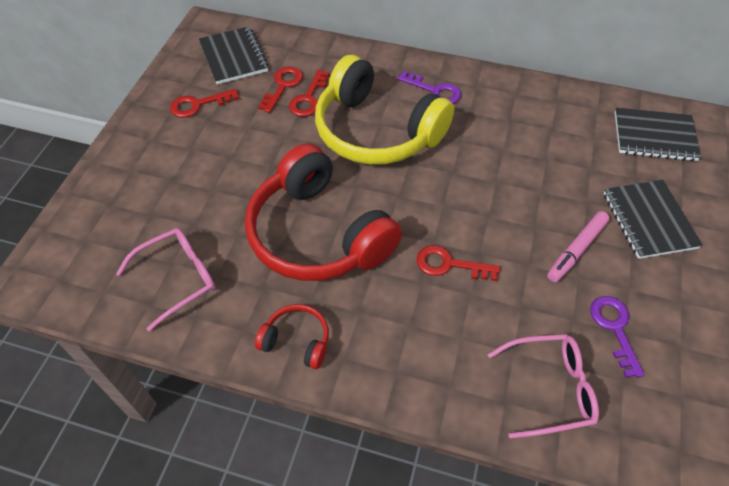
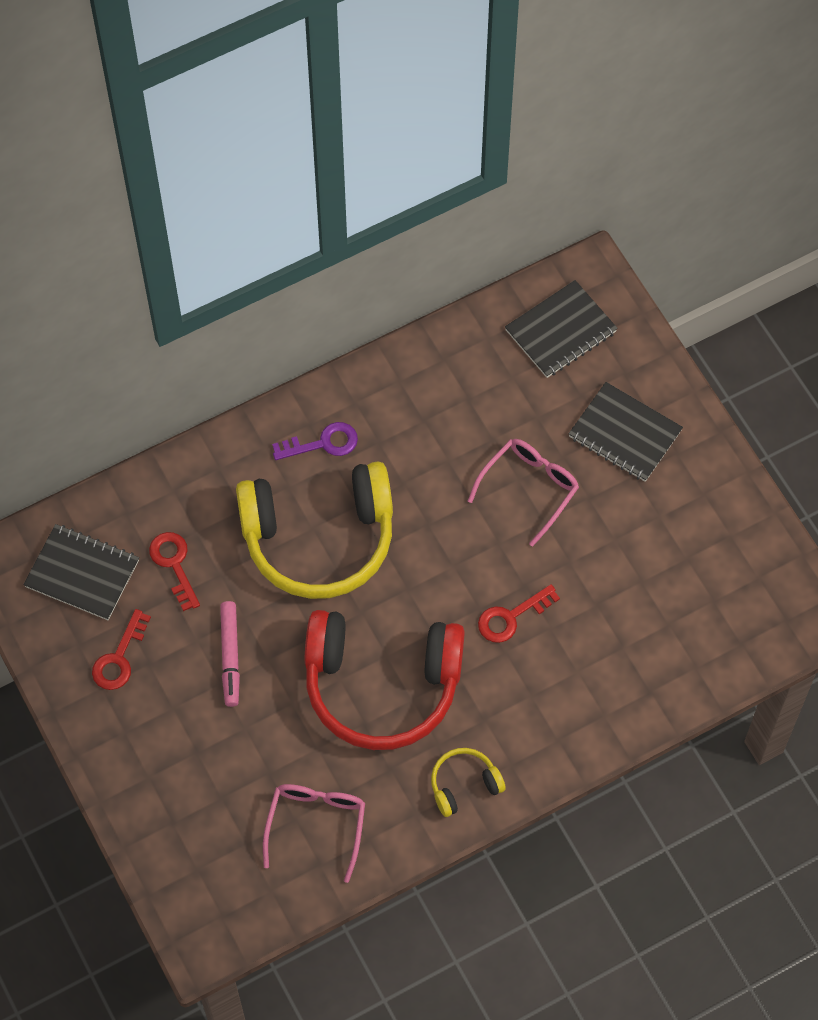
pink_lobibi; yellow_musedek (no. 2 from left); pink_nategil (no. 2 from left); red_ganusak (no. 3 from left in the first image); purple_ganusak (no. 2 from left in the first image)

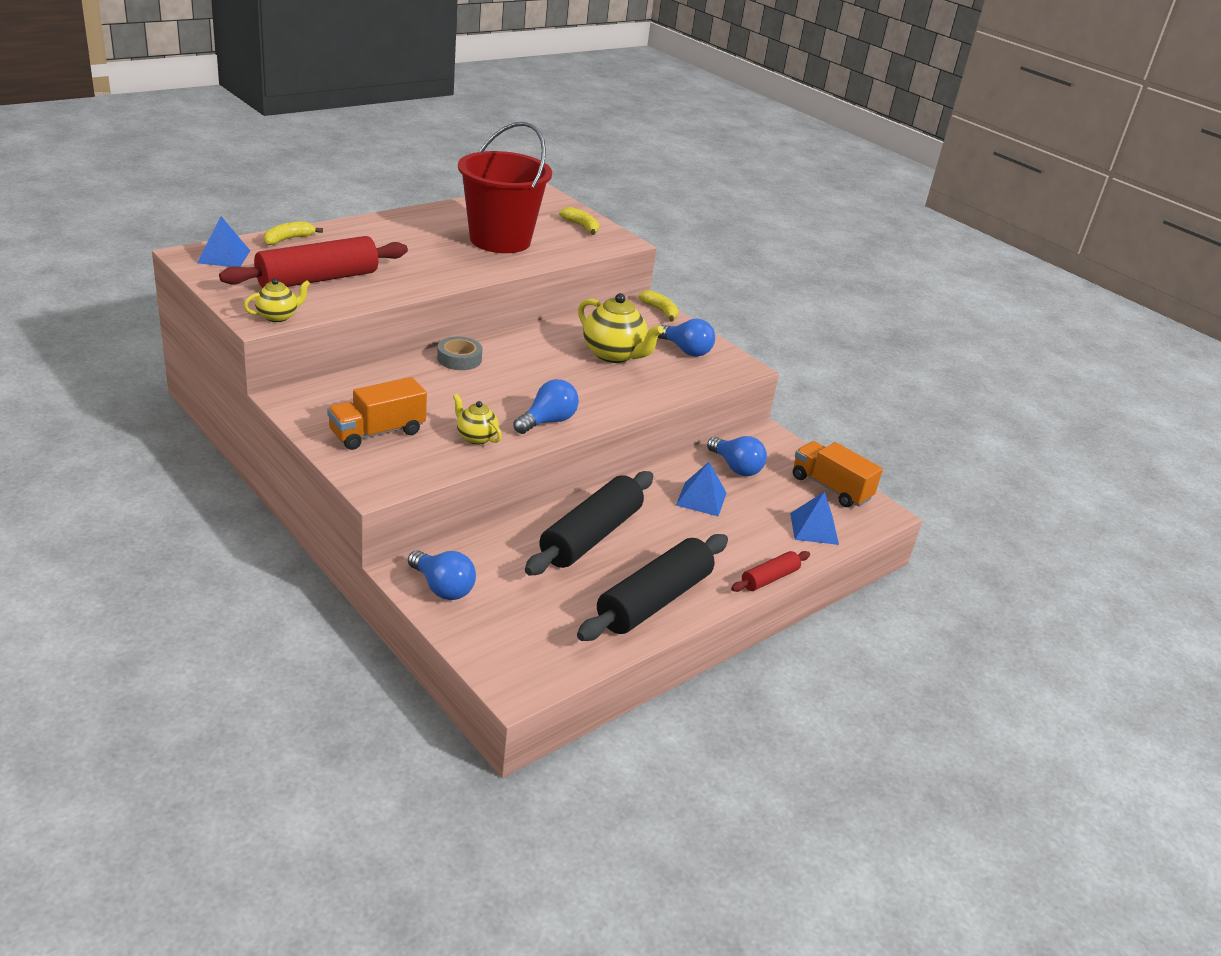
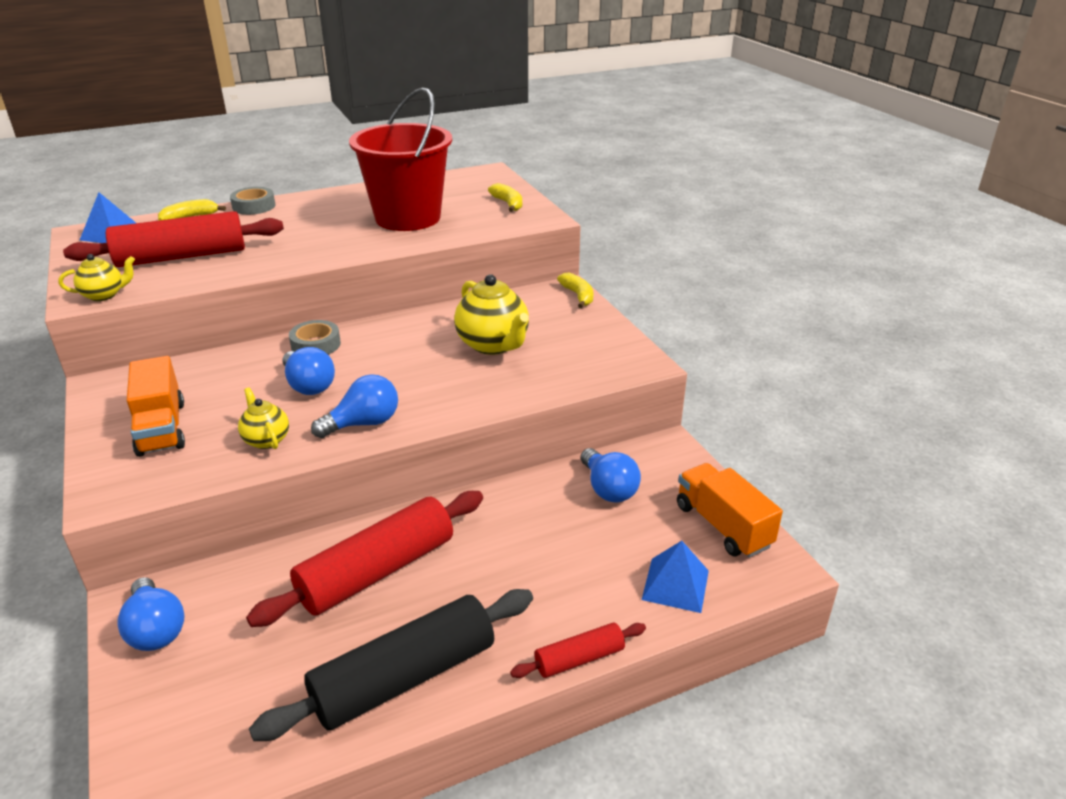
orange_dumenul (no. 1 from left); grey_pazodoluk (no. 1 from left); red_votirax (no. 2 from left); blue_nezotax (no. 2 from left); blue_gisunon (no. 2 from left in the first image)

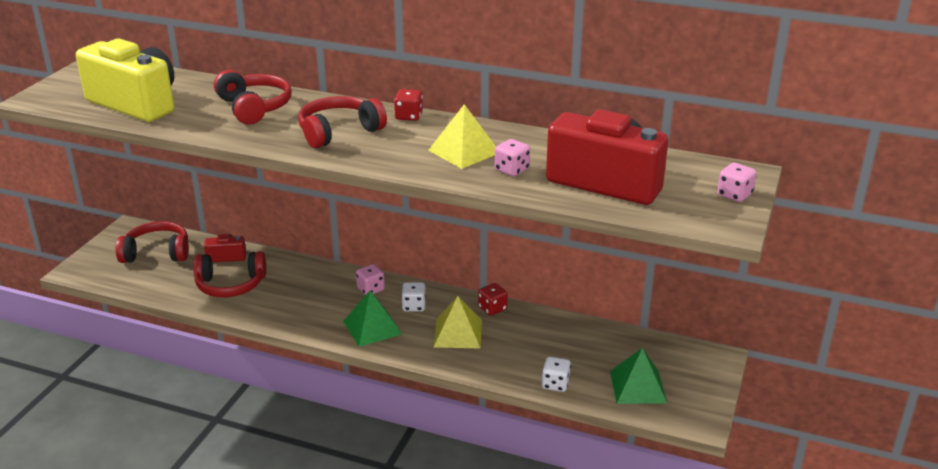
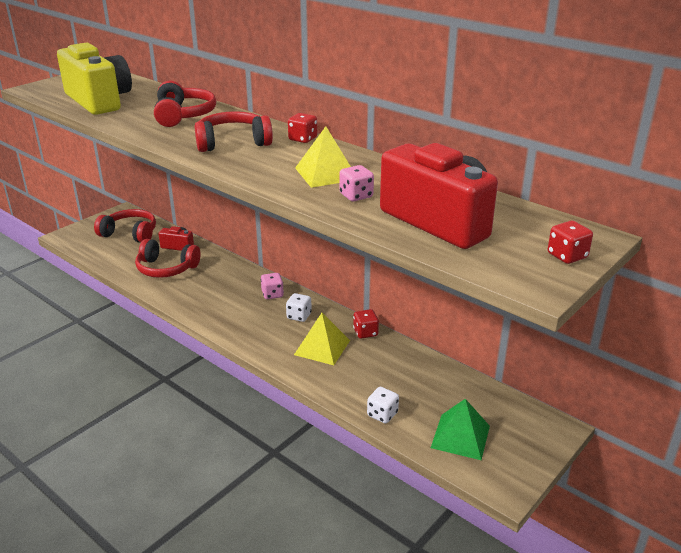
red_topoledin (no. 3 from left); green_gisunon (no. 1 from left in the first image)

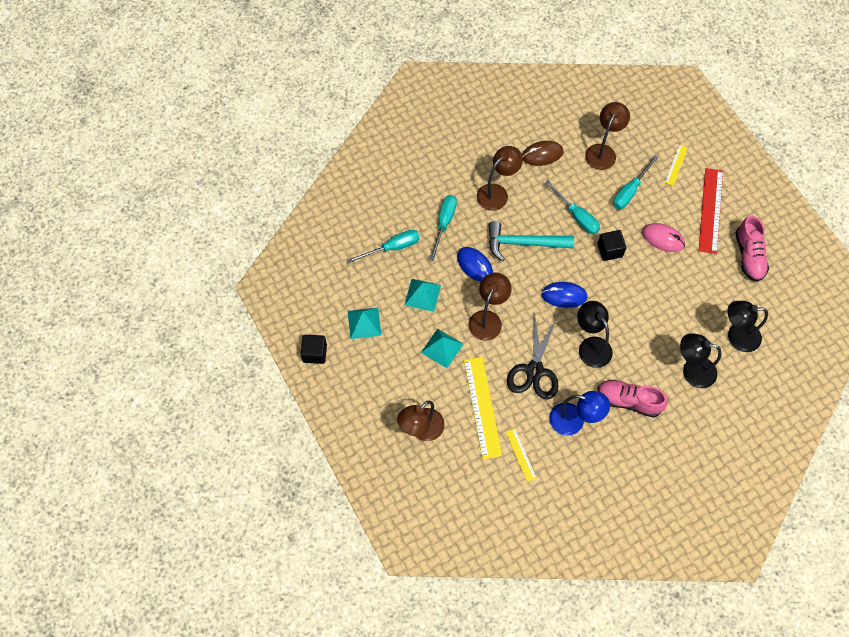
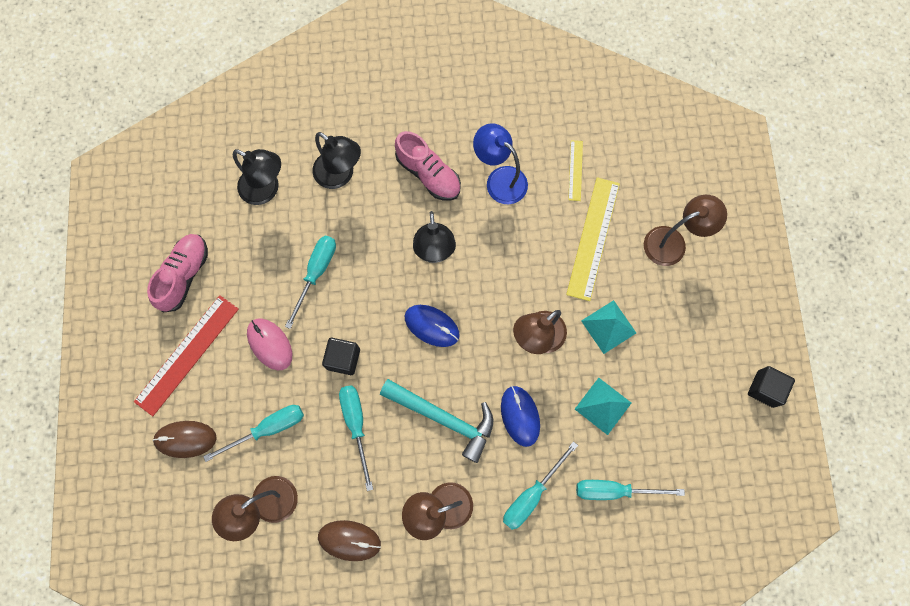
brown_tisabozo (no. 1 from left); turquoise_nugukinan (no. 2 from left); turquoise_gisunon (no. 1 from left in the first image); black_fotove

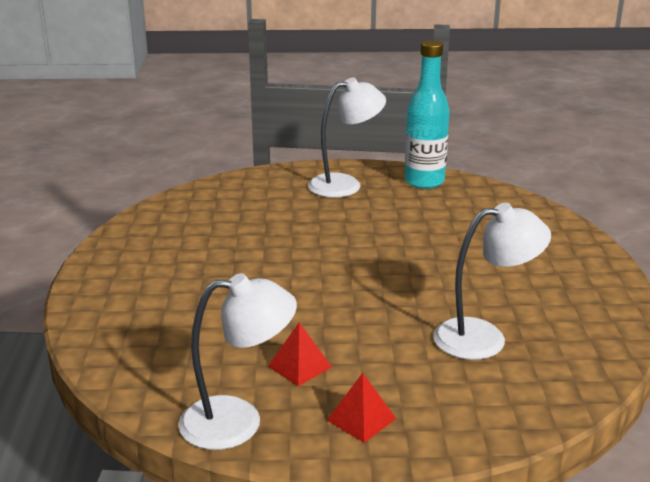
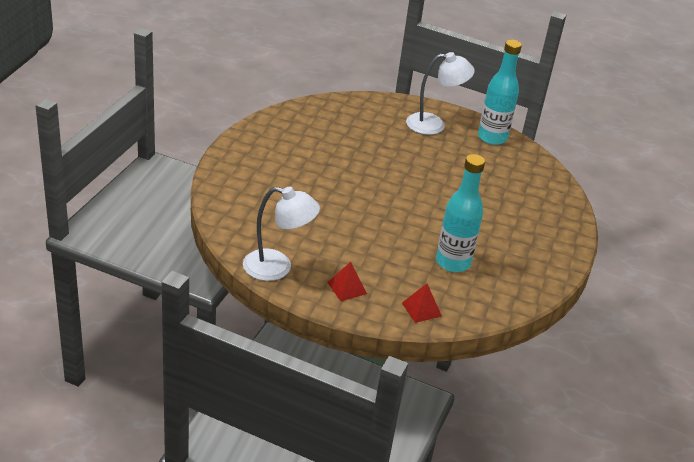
red_gisunon (no. 2 from left); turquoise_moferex (no. 1 from left)

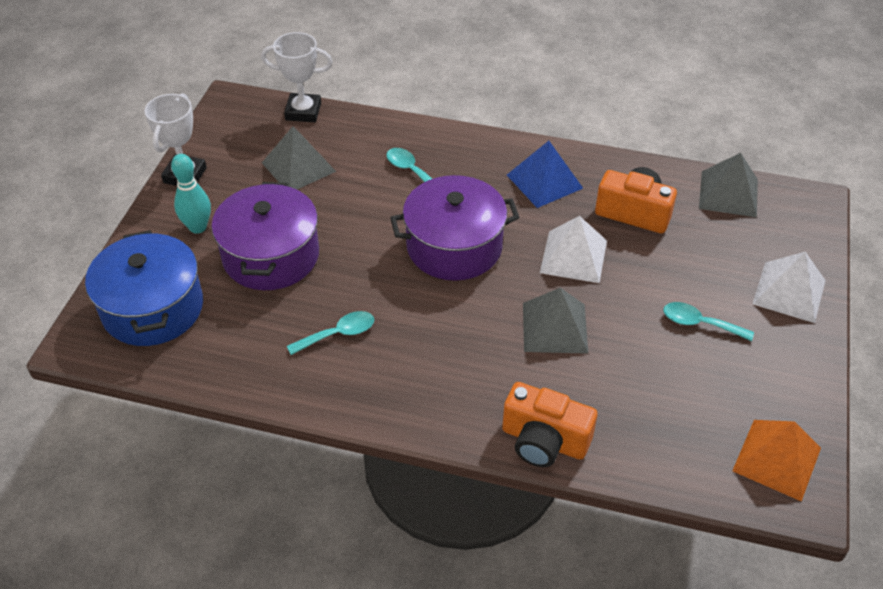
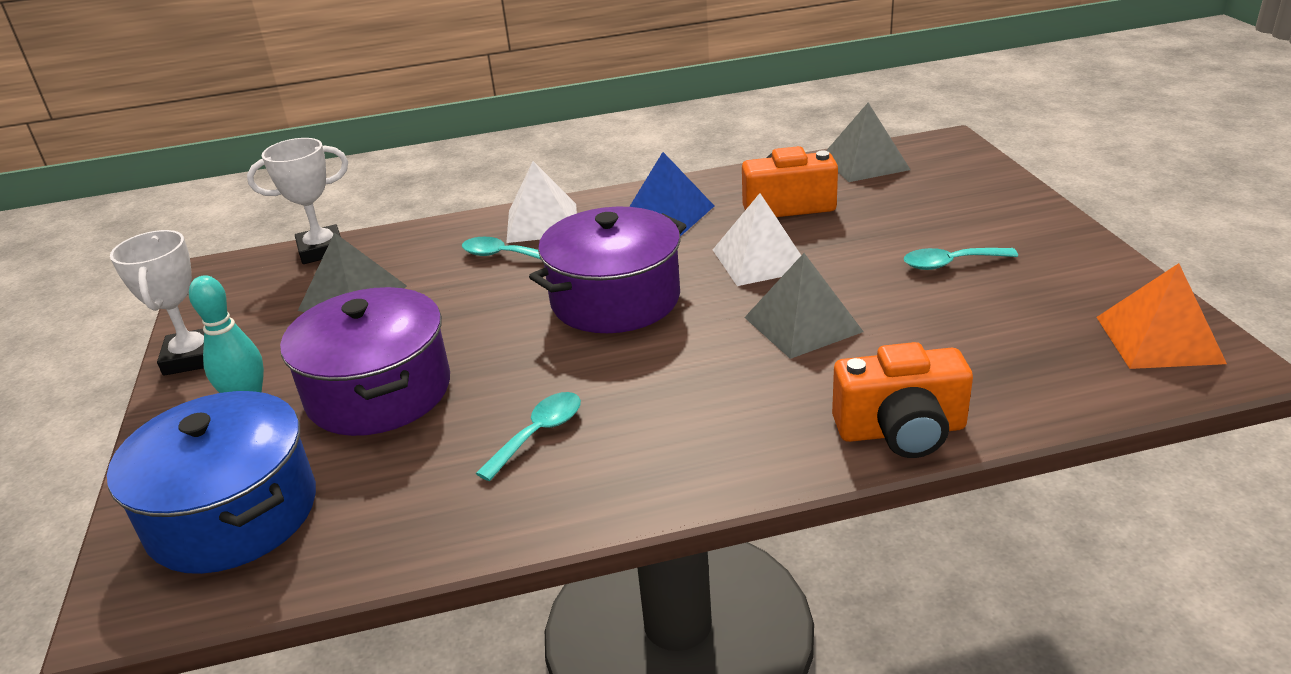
white_gisunon (no. 1 from left)

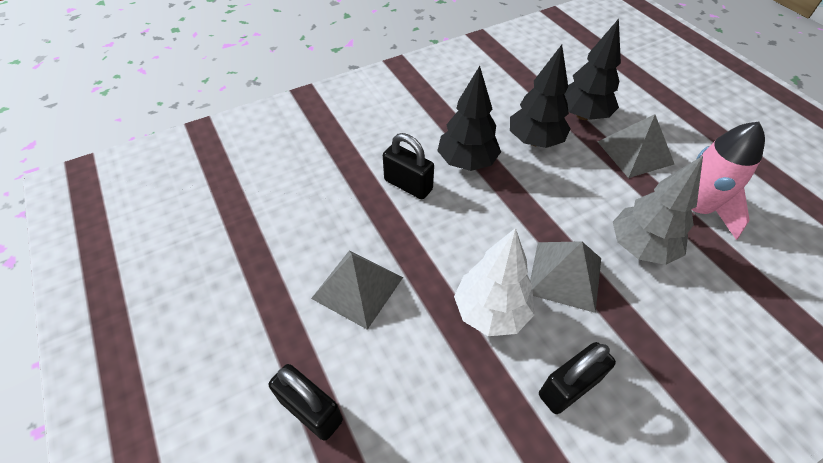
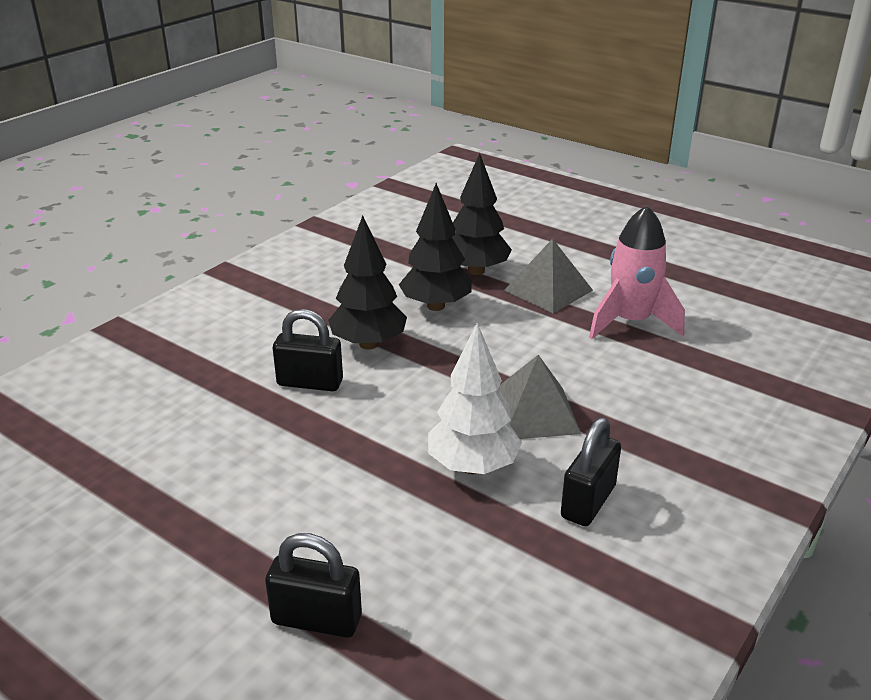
grey_gisunon (no. 1 from left in the first image); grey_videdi

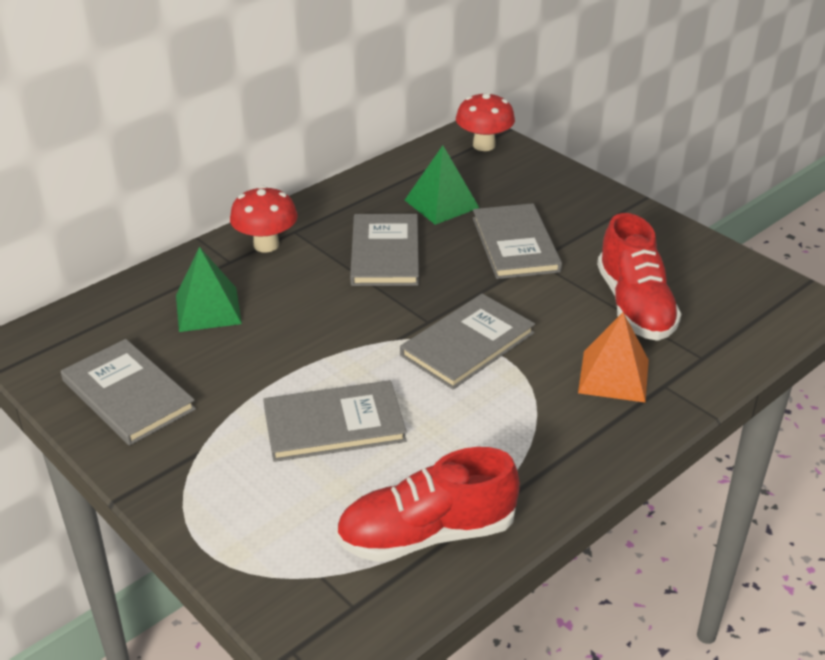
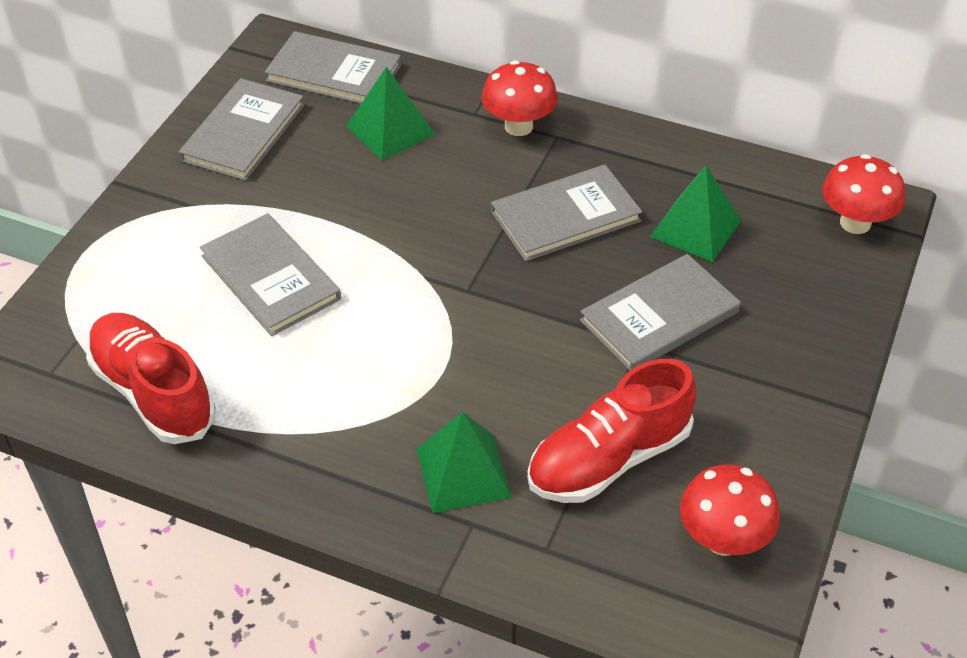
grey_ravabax (no. 3 from left); green_gisunon (no. 2 from left); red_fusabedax (no. 2 from left)

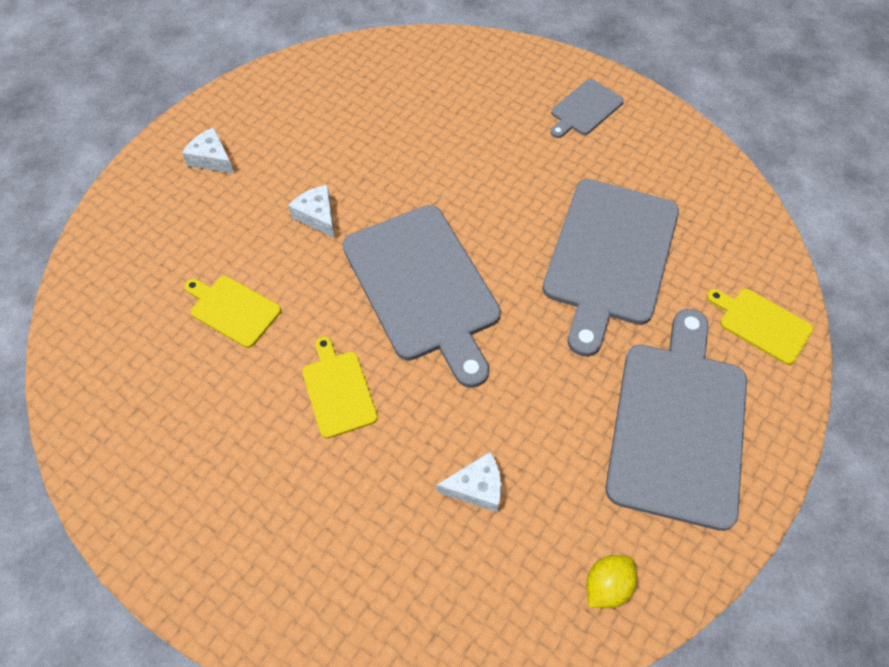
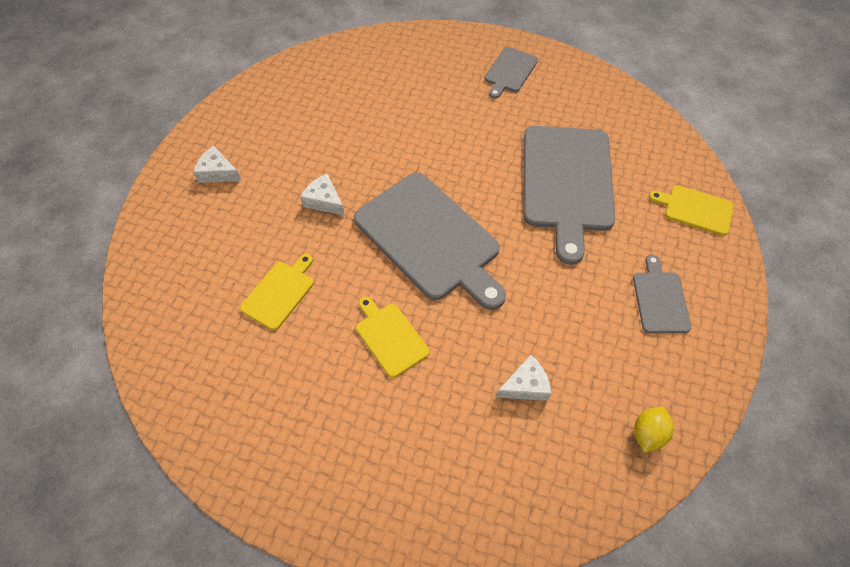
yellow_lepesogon (no. 1 from left); grey_lepesogon (no. 4 from left)

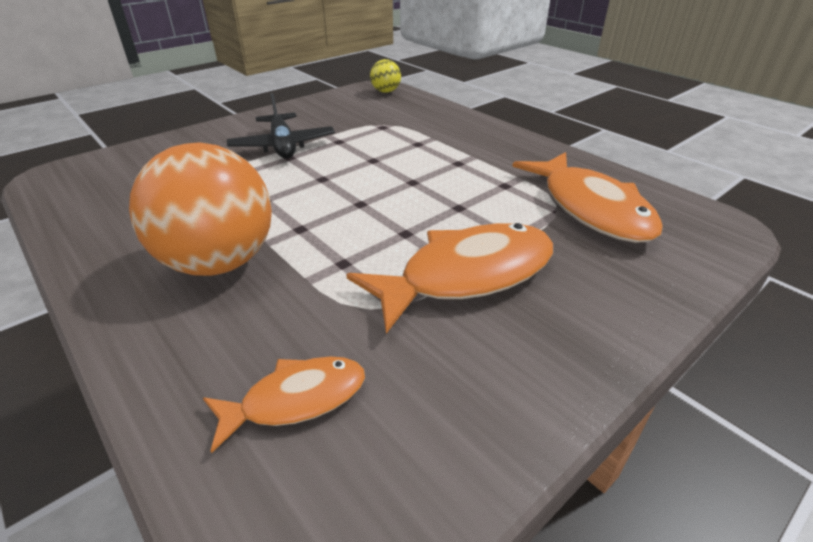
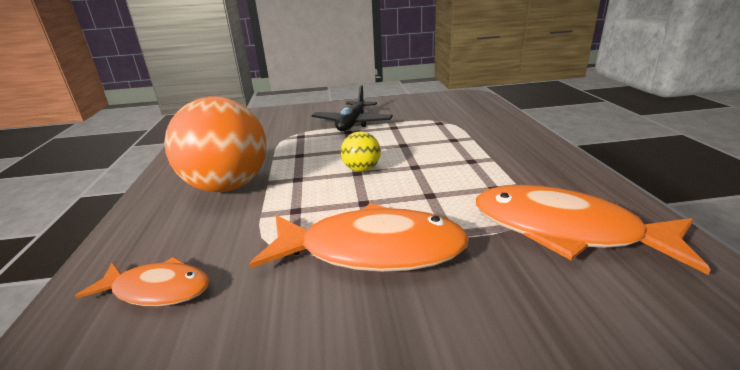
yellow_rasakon; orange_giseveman (no. 3 from left)

